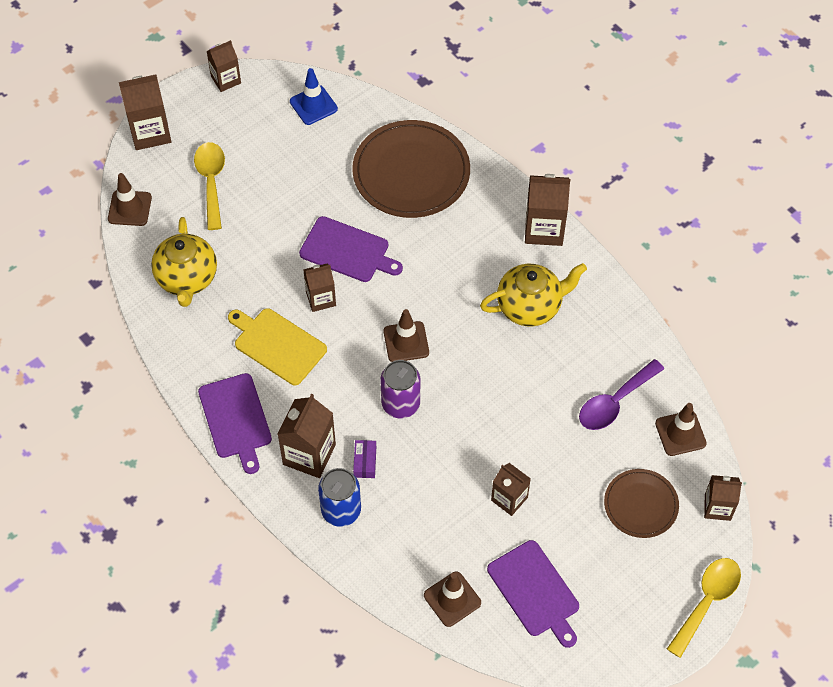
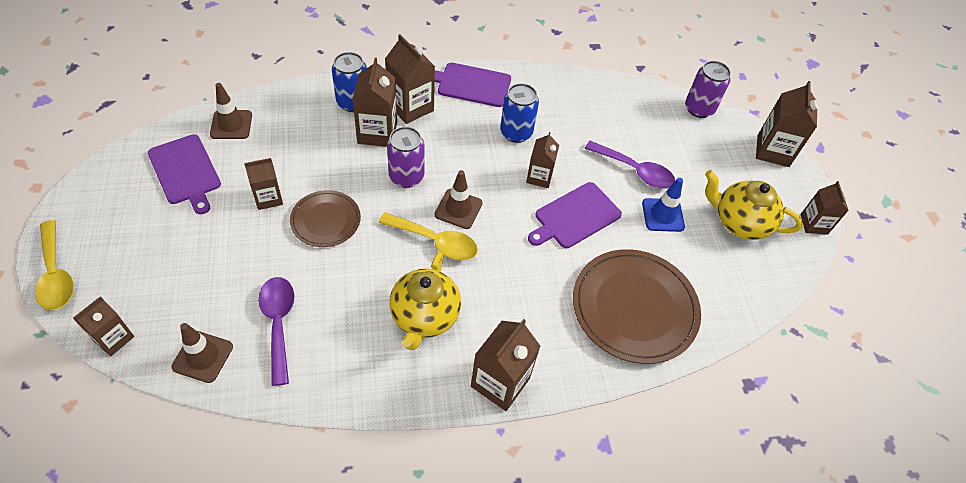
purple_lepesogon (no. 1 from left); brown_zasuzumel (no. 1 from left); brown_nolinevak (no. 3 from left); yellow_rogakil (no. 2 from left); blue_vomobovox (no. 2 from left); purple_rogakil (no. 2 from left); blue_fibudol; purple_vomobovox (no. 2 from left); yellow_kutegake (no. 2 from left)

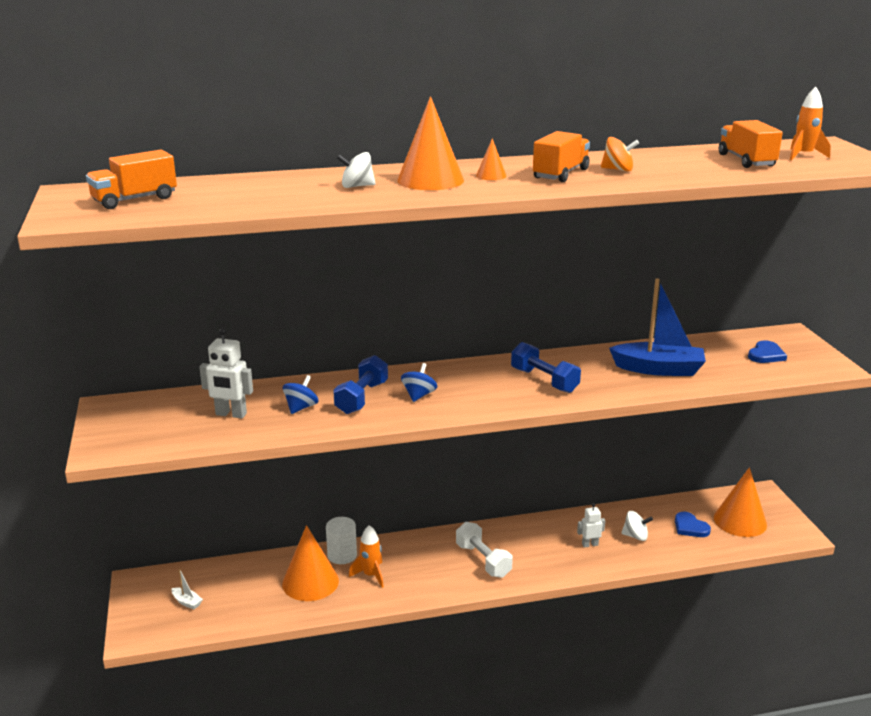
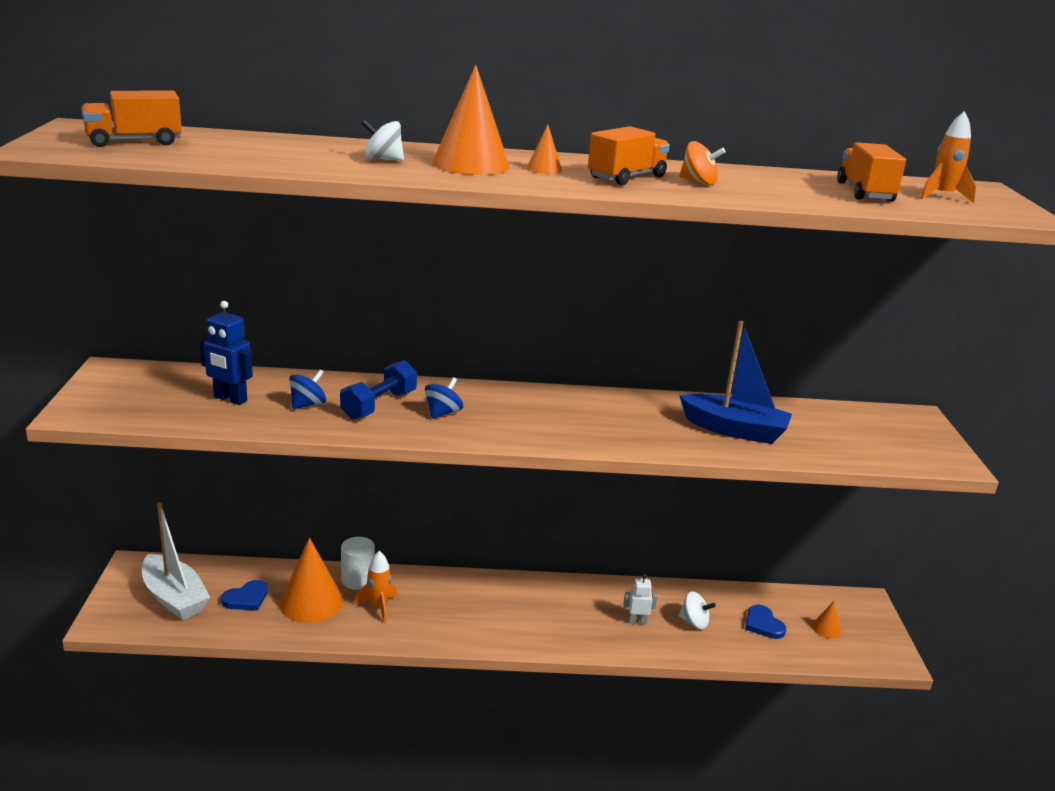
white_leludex; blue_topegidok; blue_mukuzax (no. 1 from left); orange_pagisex (no. 4 from left); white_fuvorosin; blue_fuvorosin (no. 2 from left in the first image)

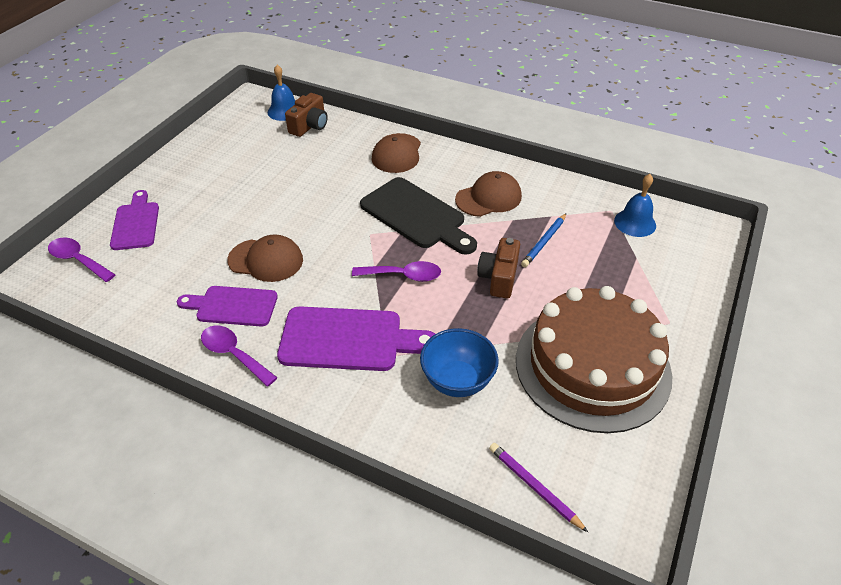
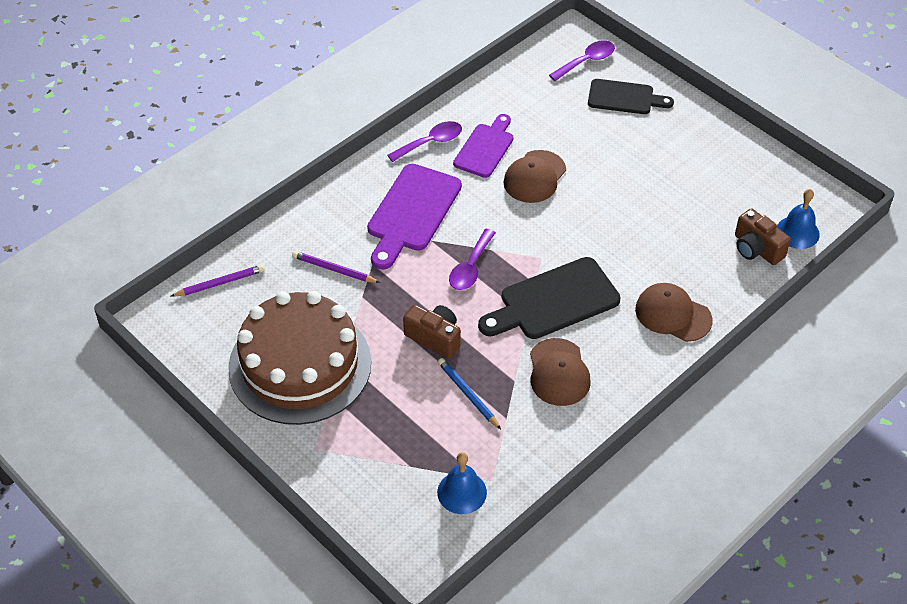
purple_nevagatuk (no. 2 from left); black_lepesogon (no. 2 from left)

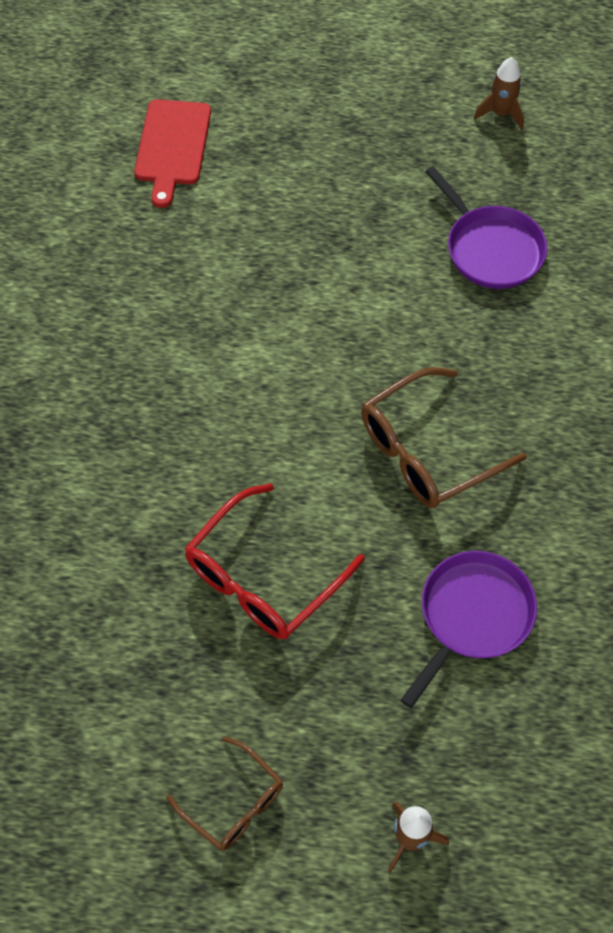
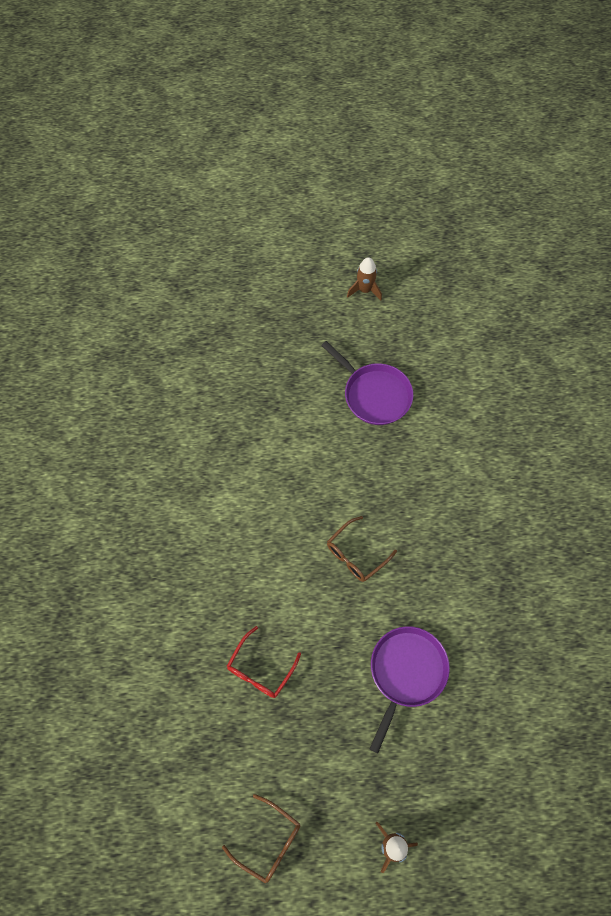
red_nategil; brown_nategil (no. 2 from left); red_lepesogon

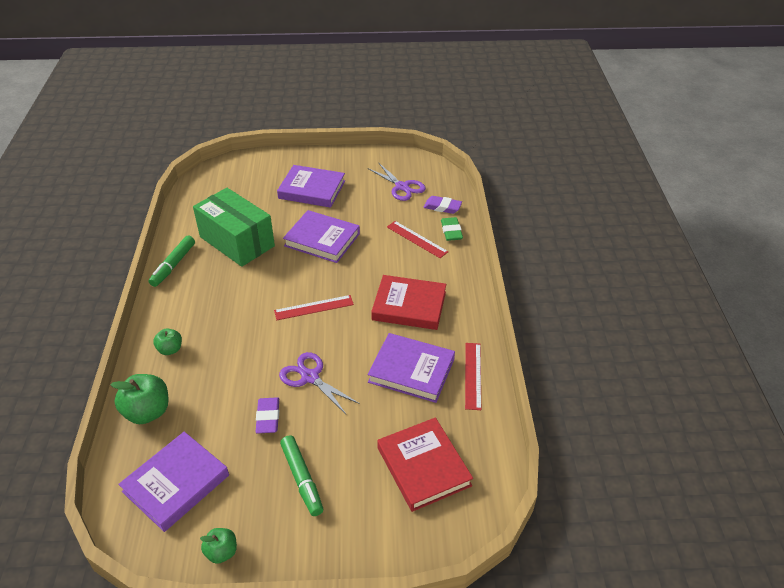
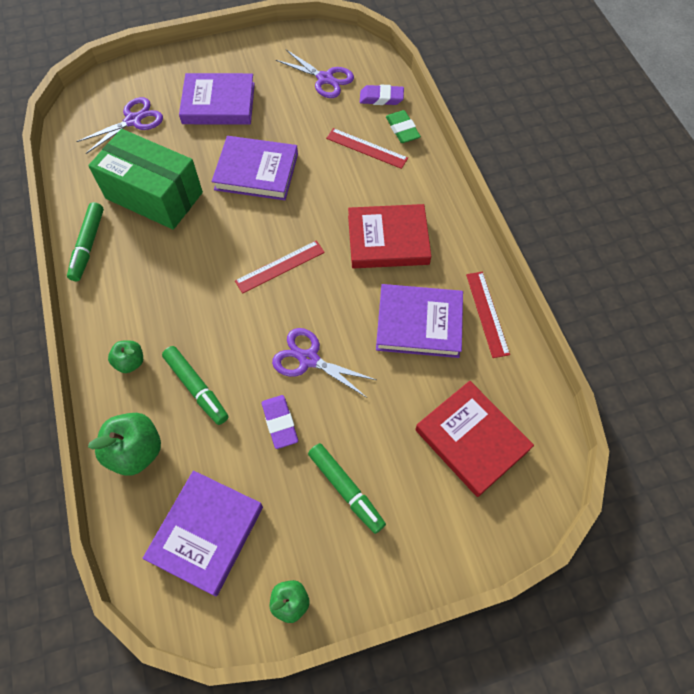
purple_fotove (no. 1 from left); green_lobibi (no. 2 from left)

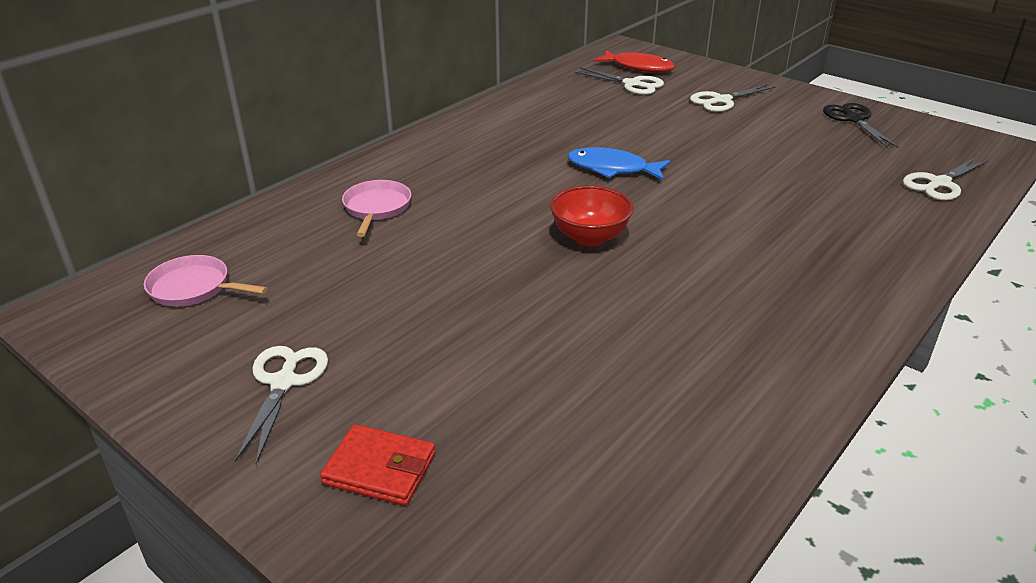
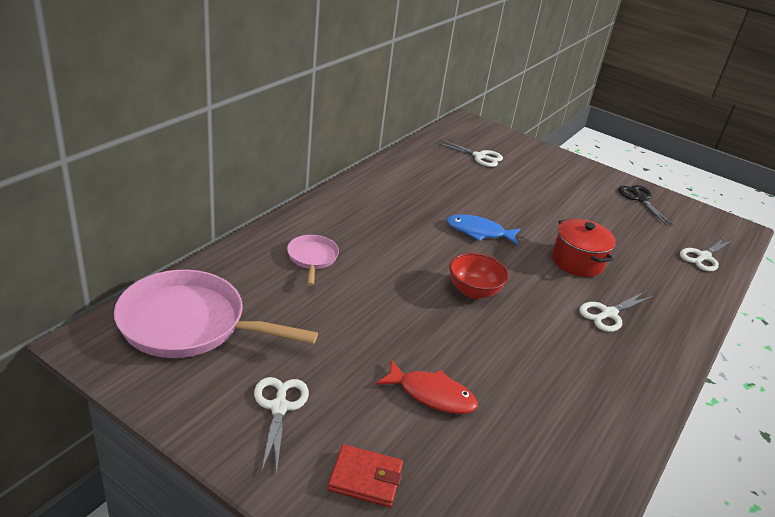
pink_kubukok (no. 1 from left); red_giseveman; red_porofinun; white_fotove (no. 3 from left)

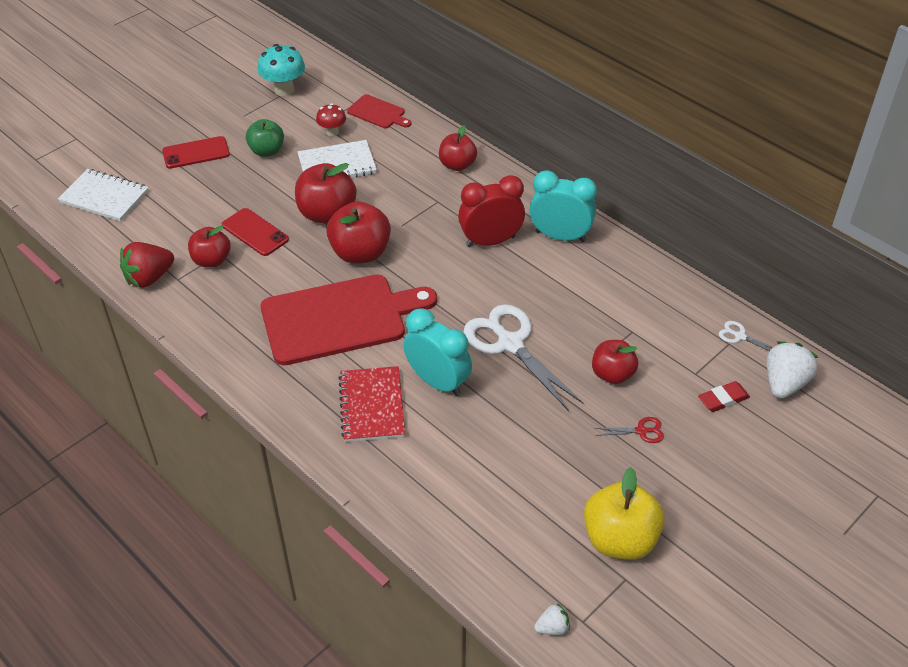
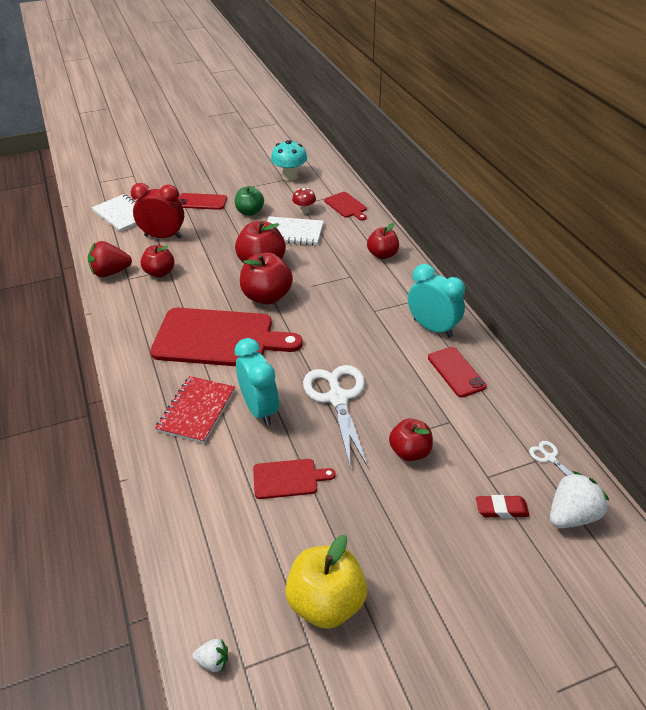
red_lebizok; red_lepesogon (no. 2 from left); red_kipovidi (no. 2 from left); red_fotove

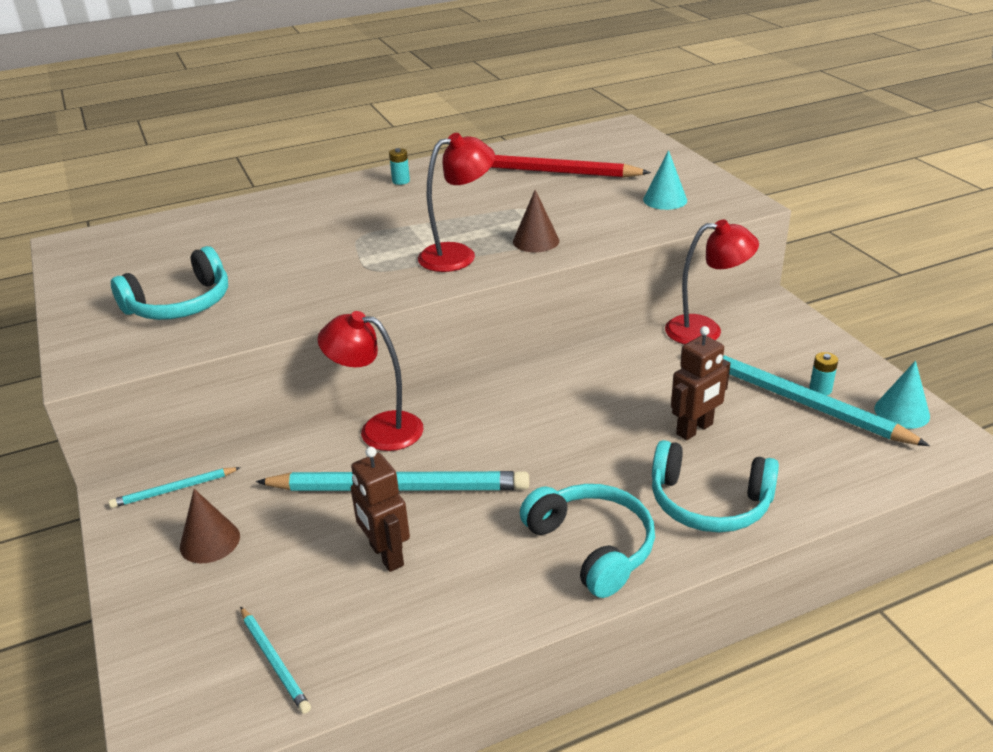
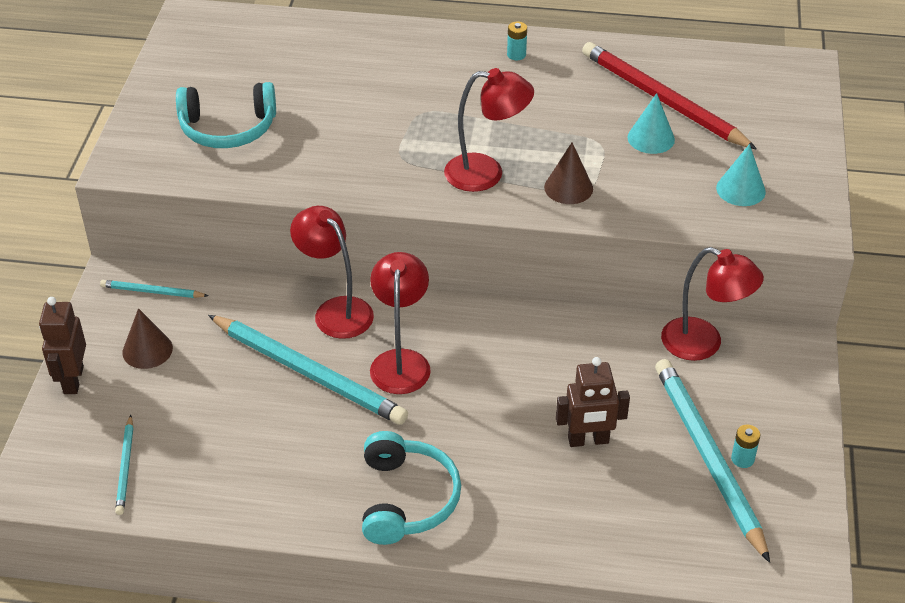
brown_topegidok (no. 1 from left); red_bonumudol (no. 2 from left); turquoise_pagisex (no. 1 from left); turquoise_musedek (no. 3 from left in the first image)

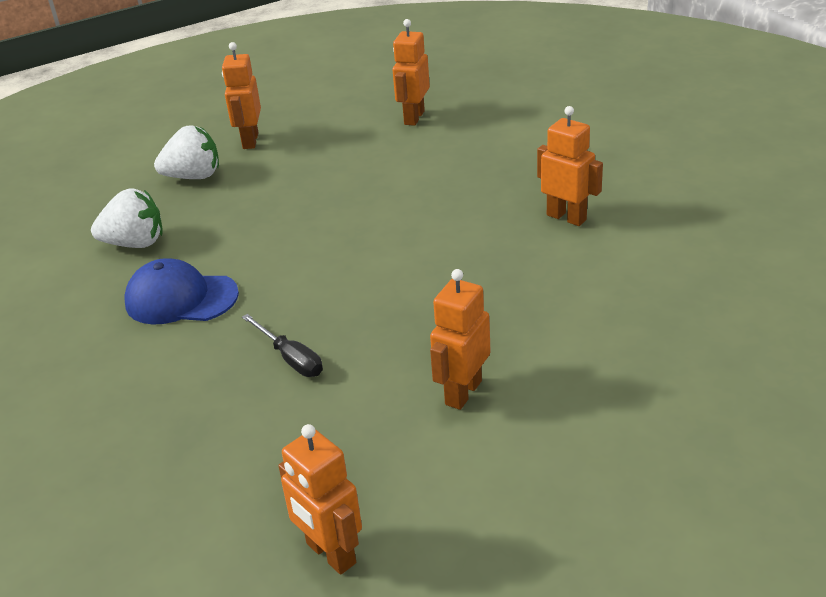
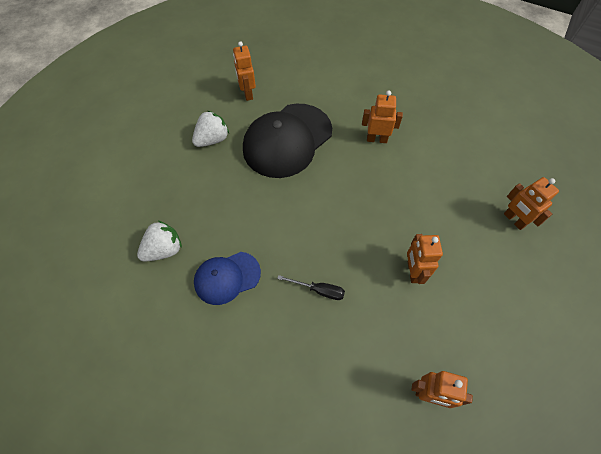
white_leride (no. 2 from left); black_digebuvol; orange_topegidok (no. 5 from left)

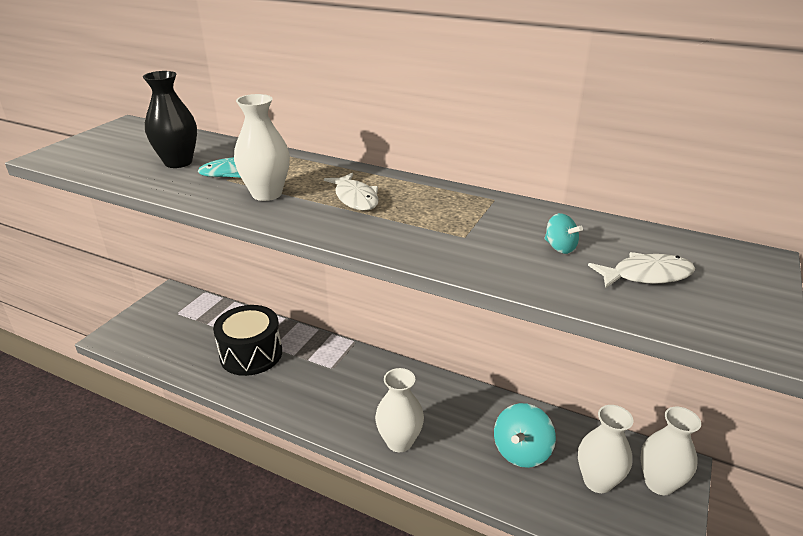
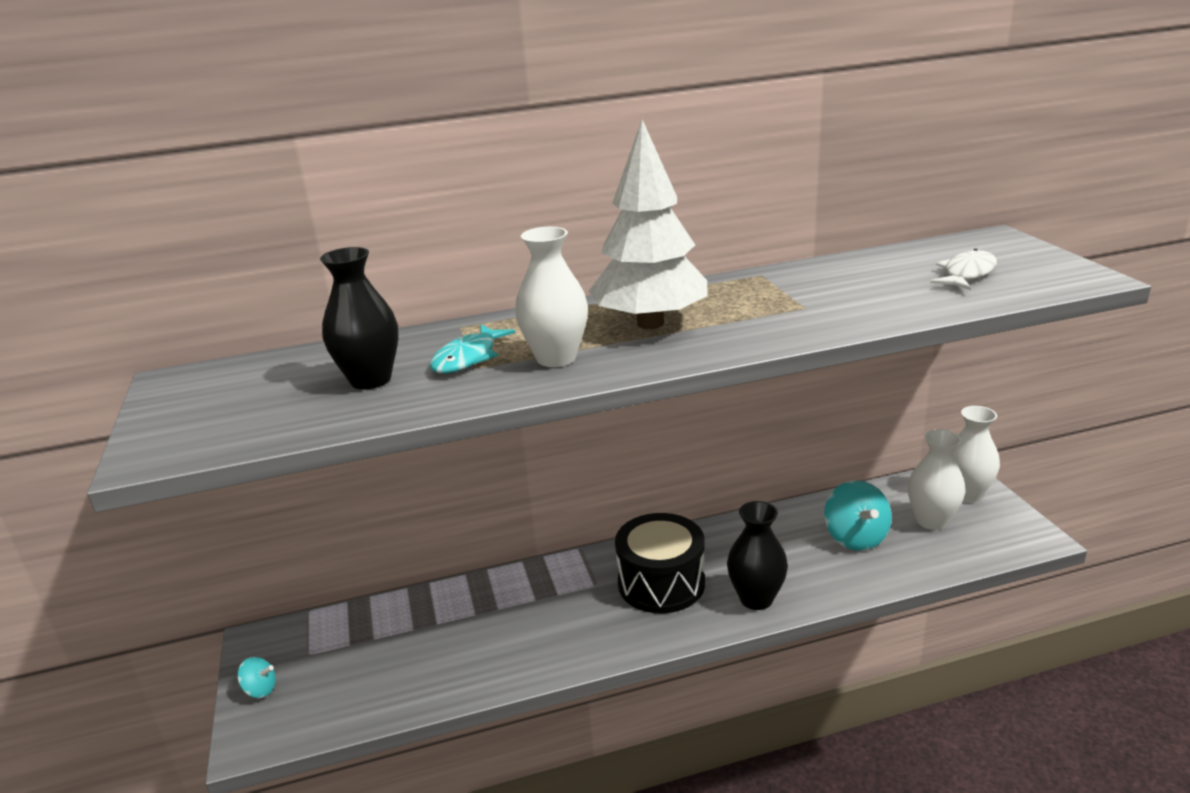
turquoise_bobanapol (no. 1 from left); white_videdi; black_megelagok; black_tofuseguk (no. 2 from left)

